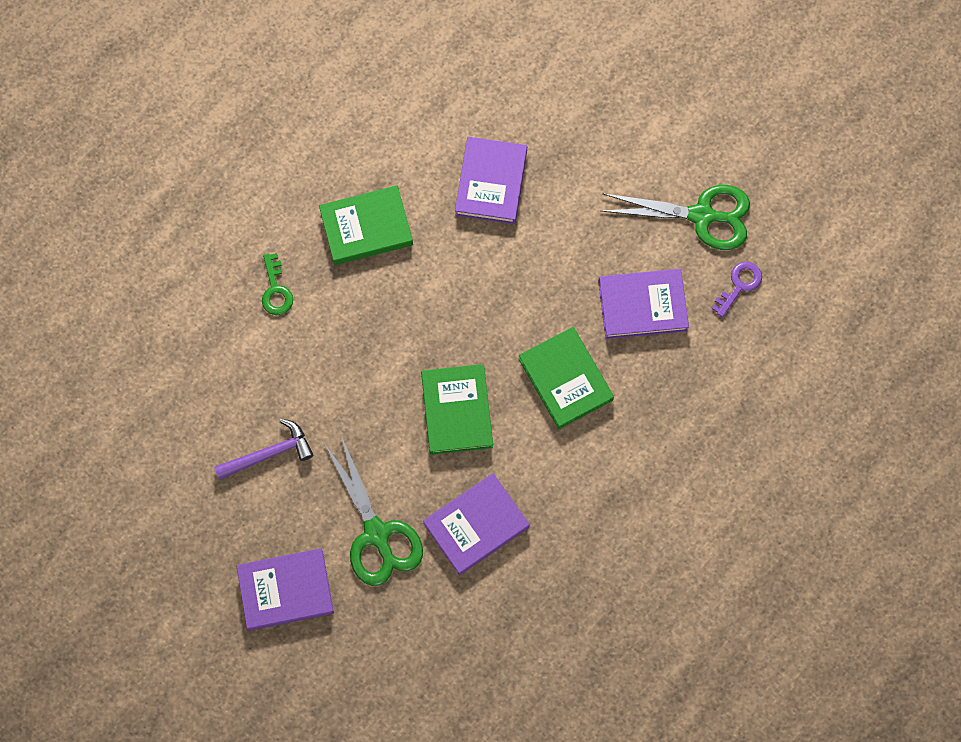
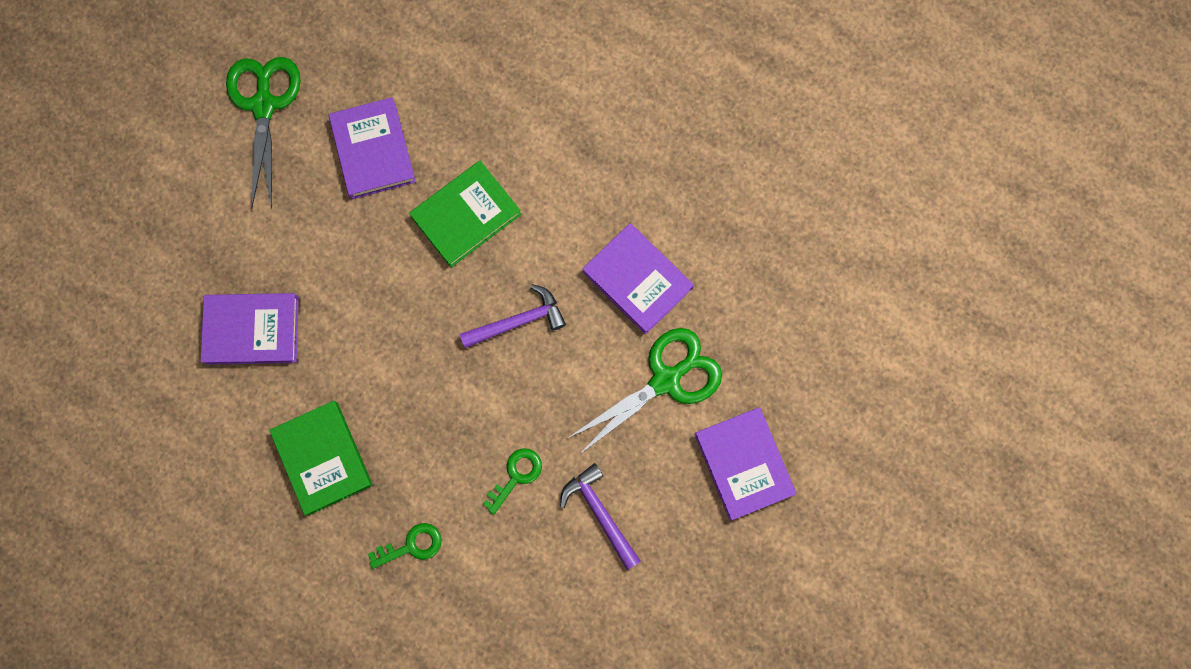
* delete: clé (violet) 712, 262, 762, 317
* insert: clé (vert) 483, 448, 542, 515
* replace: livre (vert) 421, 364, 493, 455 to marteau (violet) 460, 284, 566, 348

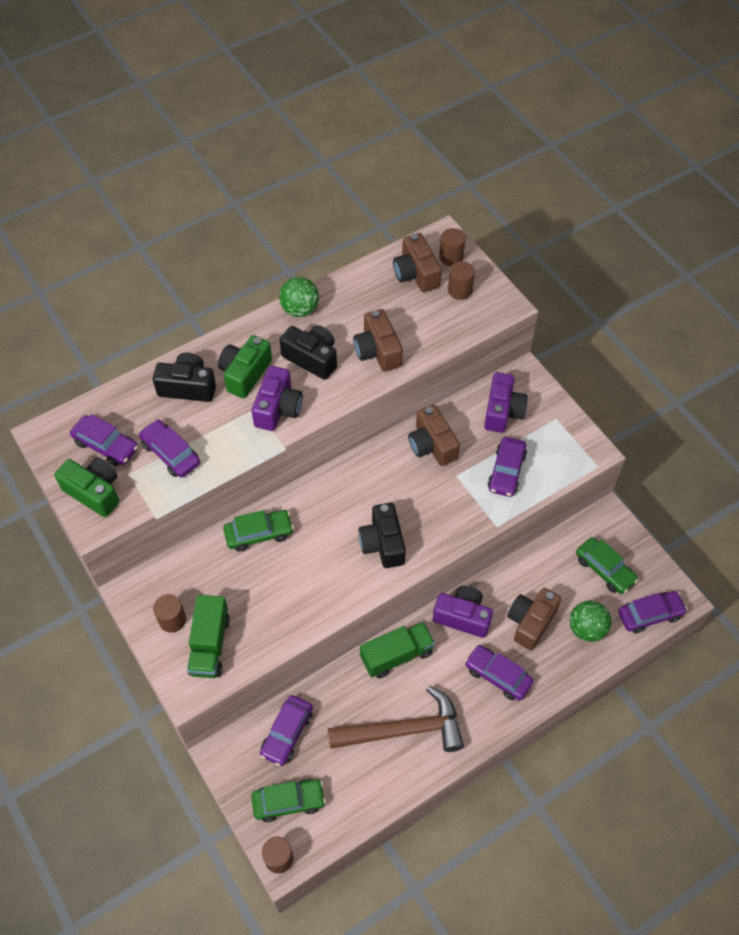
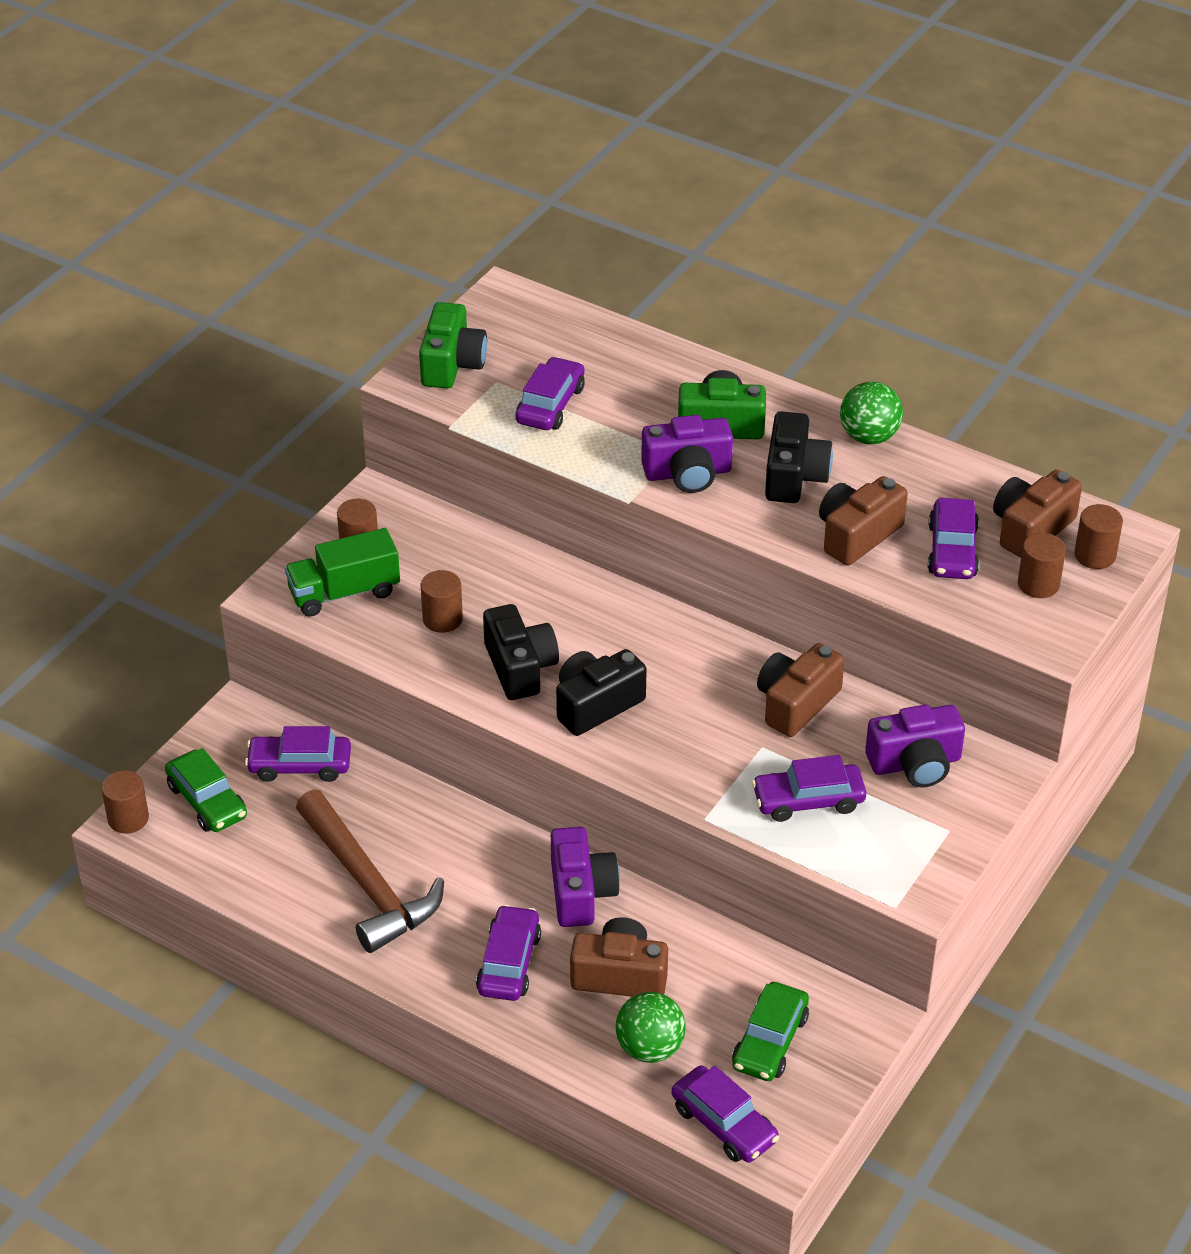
* delete: voiture (vert) 223, 510, 294, 552
* delete: camion (vert) 360, 622, 435, 678
* insert: cylindre (marron) 421, 570, 463, 633
* move: voiture (violet) 70, 414, 138, 466 to 928, 498, 979, 579
* move: appareil photo (noir) 153, 353, 216, 402 to 483, 604, 559, 700

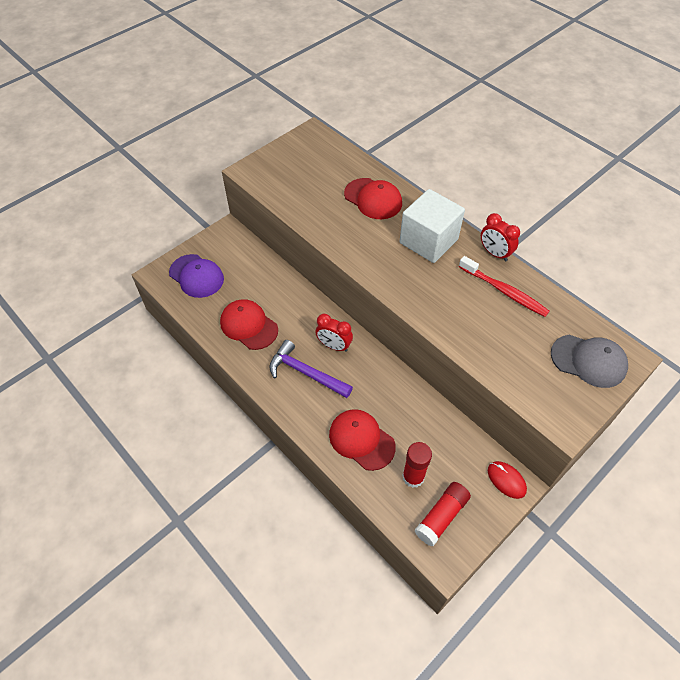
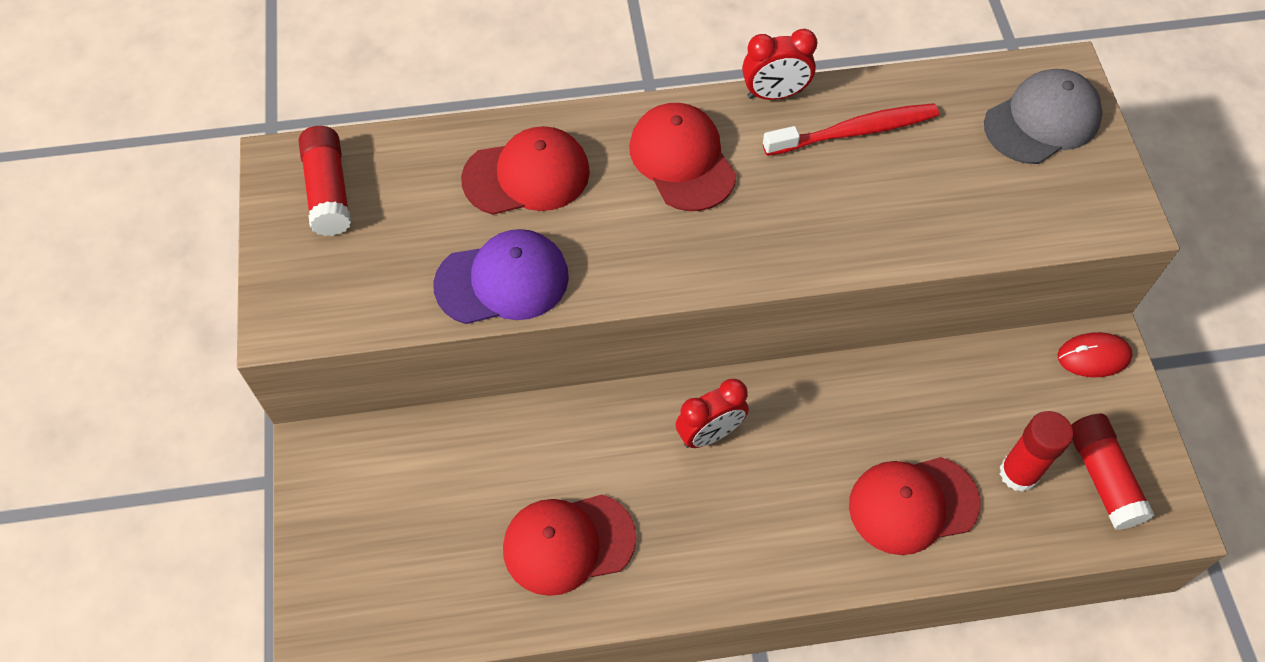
* delete: marteau (violet) 269, 340, 353, 398
* insert: bâton de colle (rouge) 299, 126, 351, 236
* move: casquette (violet) 169, 254, 224, 298 to 433, 229, 569, 324
* replace: cube (blanc) 400, 189, 465, 263 to casquette (rouge) 629, 103, 737, 211

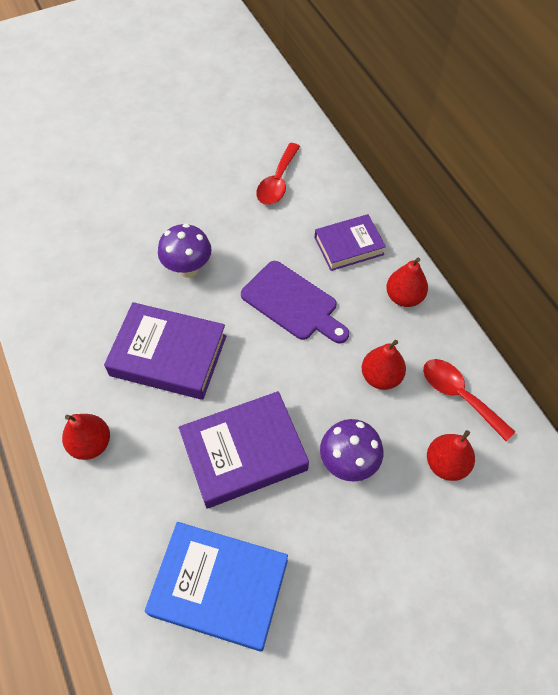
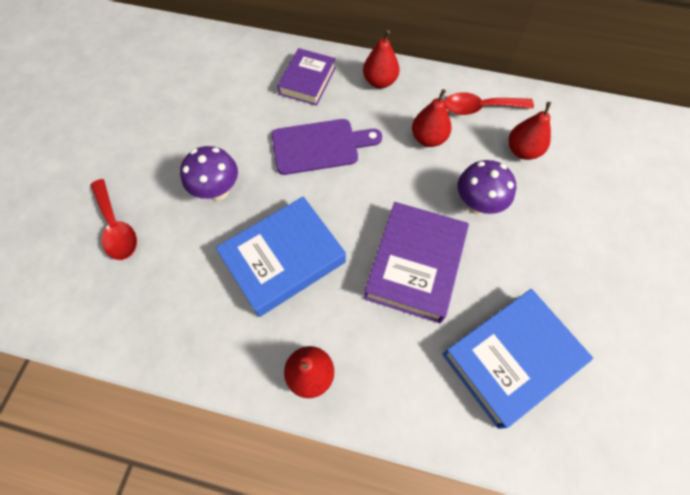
* move: cuillère (rouge) 256, 143, 300, 205 to 91, 179, 137, 260
* recolor: livre (violet) 104, 302, 226, 400 to livre (bleu) 216, 196, 346, 317

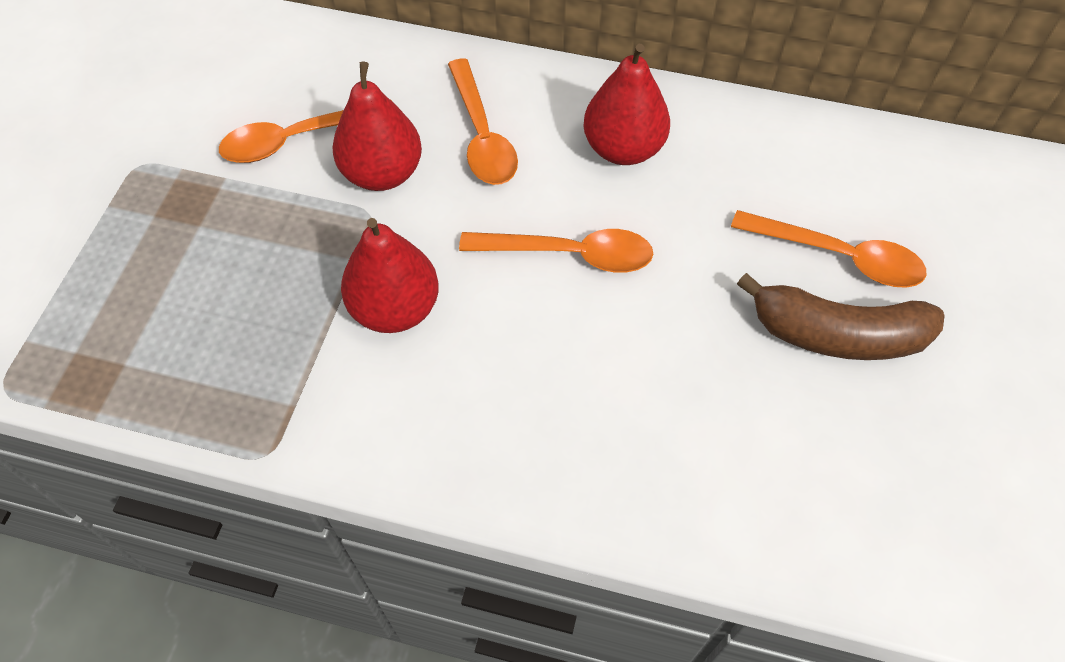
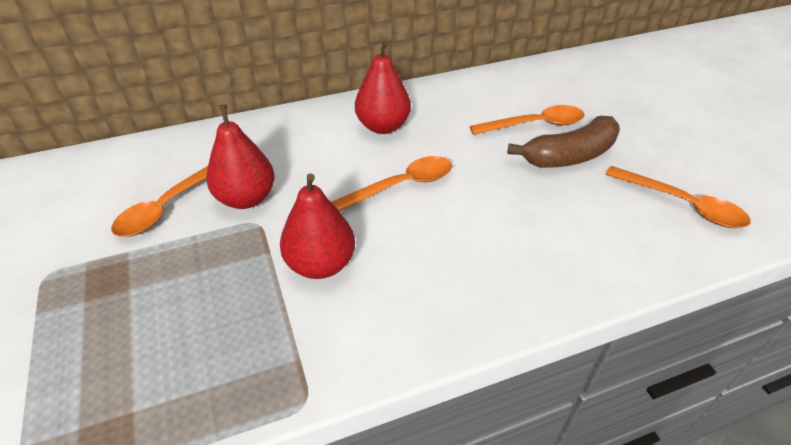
* move: cuillère (orange) 448, 59, 518, 185 to 606, 166, 751, 228

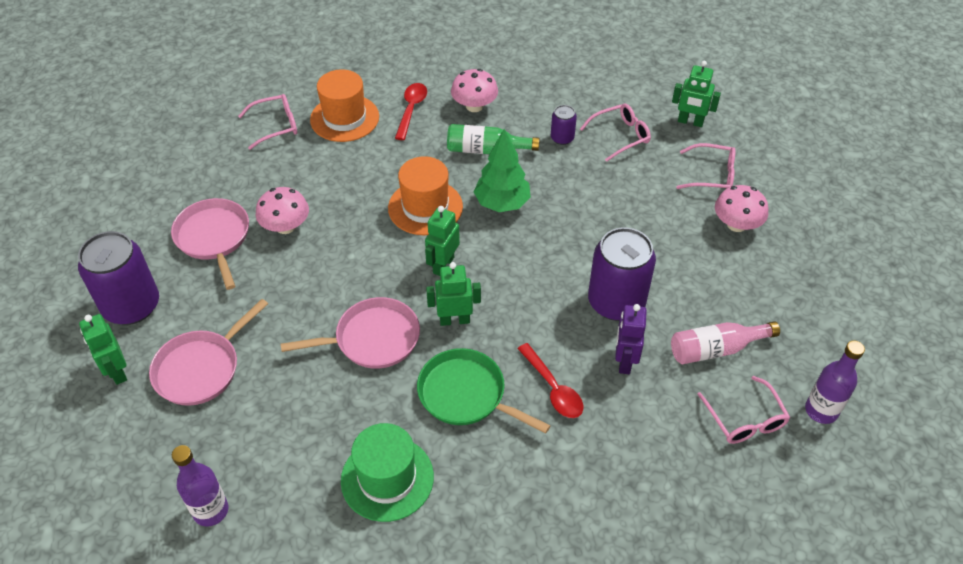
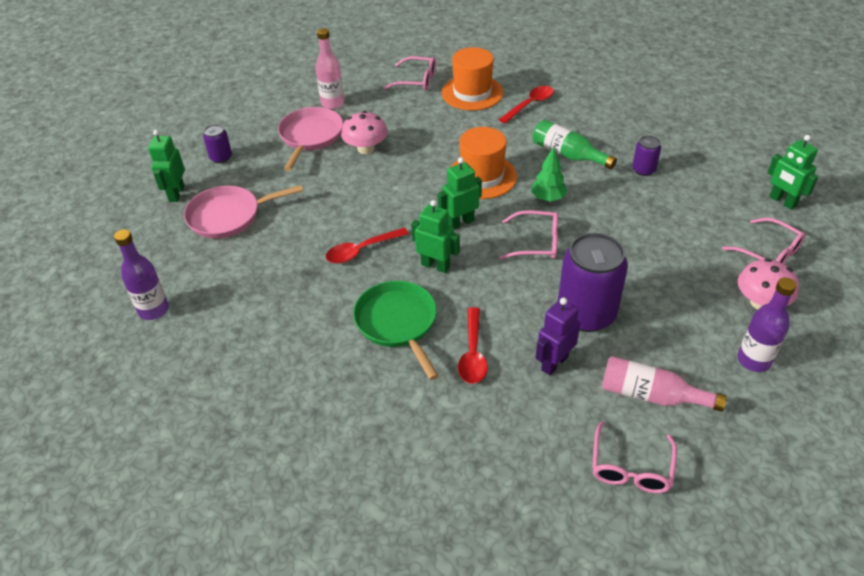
* delete: chapeau (vert) 341, 423, 434, 522
* delete: champignon (rose) 451, 69, 498, 112
* insert: bouteille (rose) 315, 28, 344, 109
* move: lunettes (rose) 580, 103, 651, 162 to 499, 210, 558, 260
* move: bouteille (violet) 805, 340, 865, 424 to 738, 277, 797, 372
* replace: poêle (rose) 281, 297, 420, 369 to cuillère (rouge) 326, 228, 409, 263
* resize: canette (violet) 78, 231, 159, 325 = 203, 124, 232, 163 x0.48
* resize: arbre (vert) 474, 129, 531, 212 = 531, 146, 567, 201 x0.65

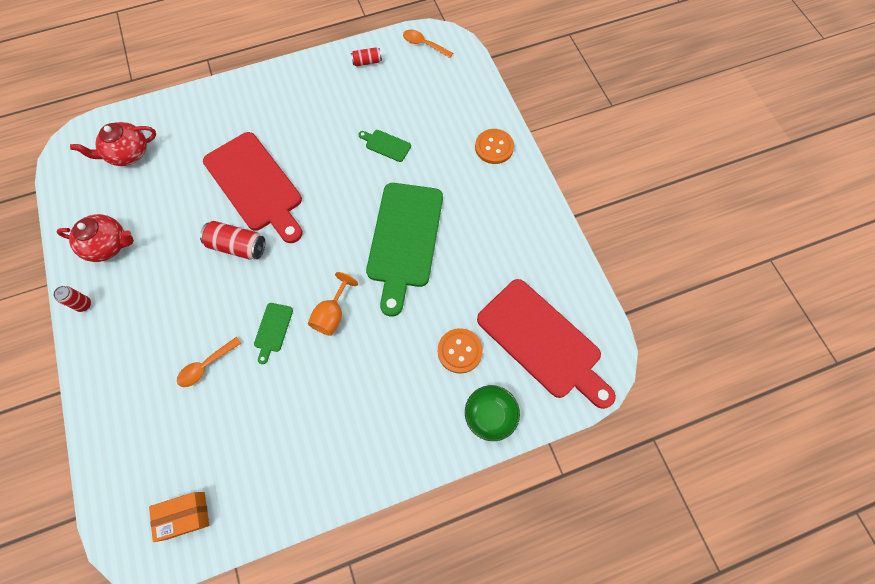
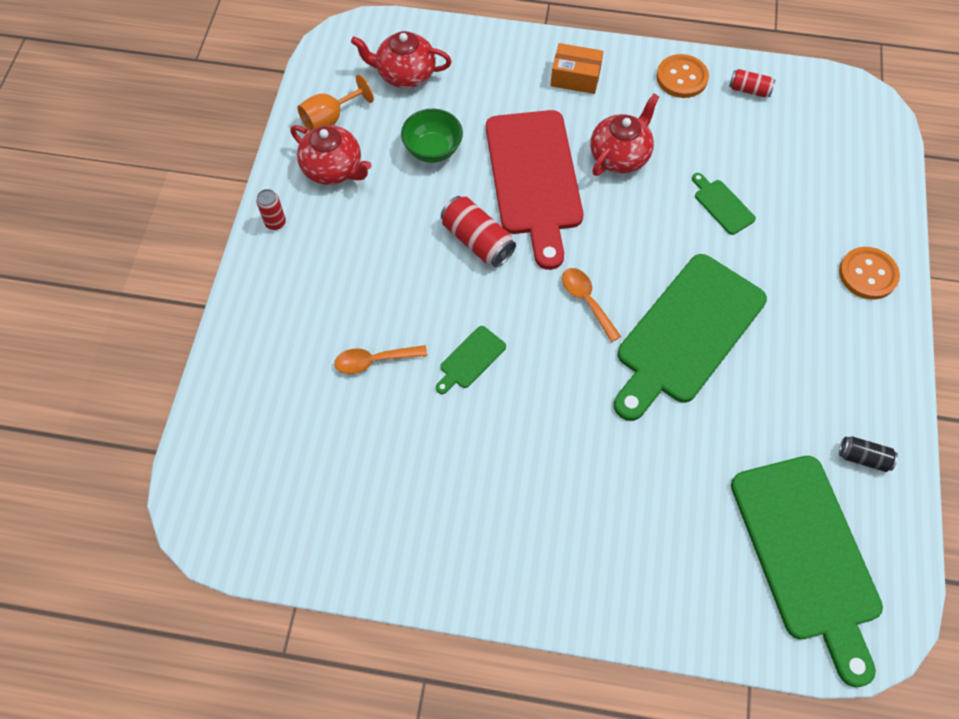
* insert: théière (rouge) 590, 94, 659, 176
* insert: canette (noir) 839, 436, 898, 472
* move: boîte (orange) 149, 492, 209, 542 to 551, 43, 604, 94
* move: verre à pied (orange) 308, 272, 358, 336 to 297, 74, 374, 131
* move: cuillère (orange) 403, 30, 453, 58 to 562, 268, 621, 342
* move: bouton (orange) 438, 328, 483, 374 to 656, 54, 709, 98
* move: bol (vert) 465, 385, 520, 441 to 401, 109, 463, 163
* recolor: planche à découper (rouge) 477, 279, 616, 409 to planche à découper (vert) 731, 456, 883, 687

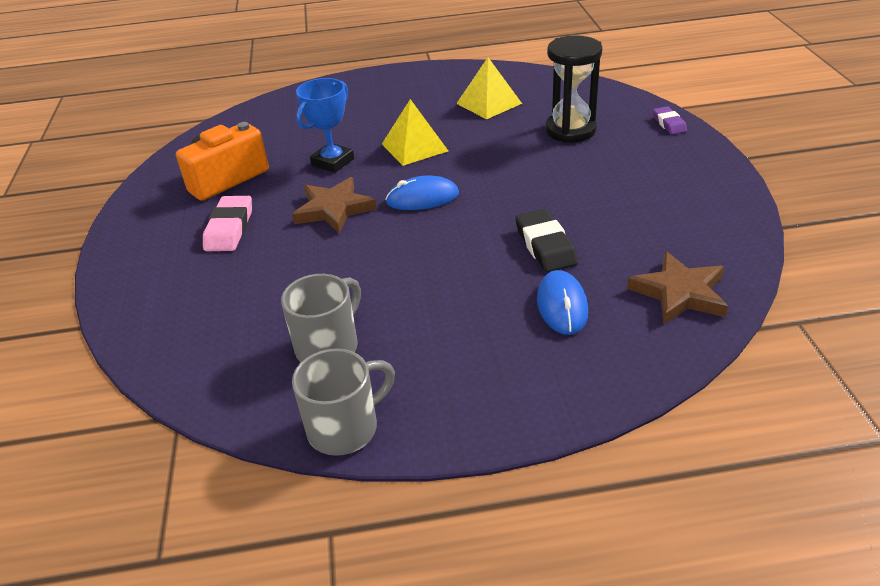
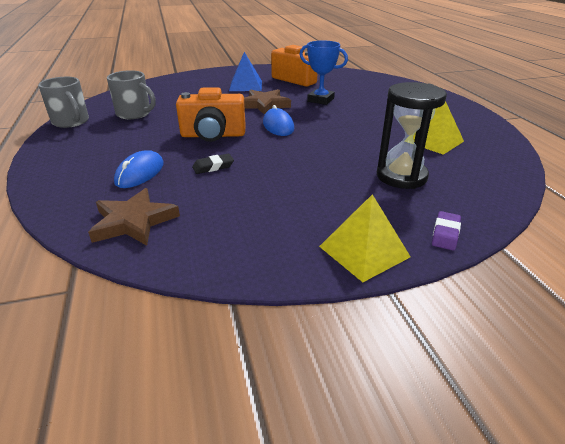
* insert: appareil photo (orange) 176, 87, 246, 142
* move: pyramide (jaune) 382, 99, 448, 166 to 319, 194, 411, 282
* replace: gomme (rose) 203, 196, 252, 251 to pyramide (bleu) 229, 52, 262, 91
* rotate: souris (bleu) 537, 270, 588, 335 = 114, 150, 164, 188 60 degrees counterclockwise
* rotate: gomme (violet) 653, 106, 687, 135 = 432, 211, 461, 250 45 degrees counterclockwise
* resize: gomme (noir) 515, 209, 578, 272 = 192, 154, 234, 174 x0.63

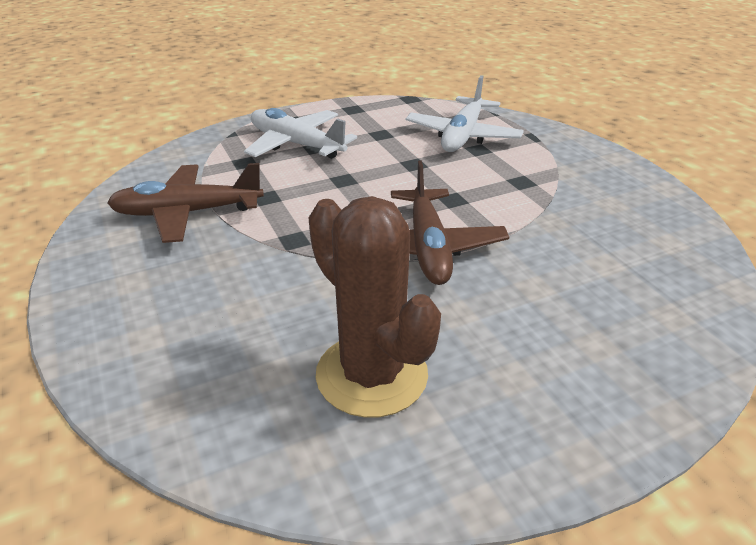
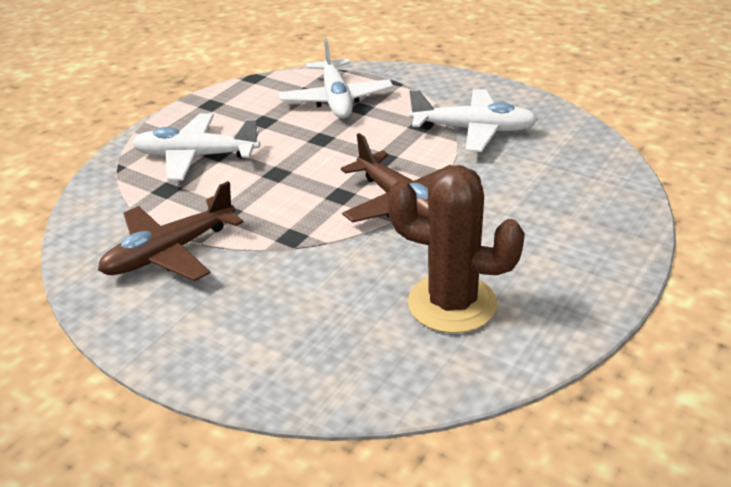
* insert: avion (blanc) 409, 89, 538, 152

